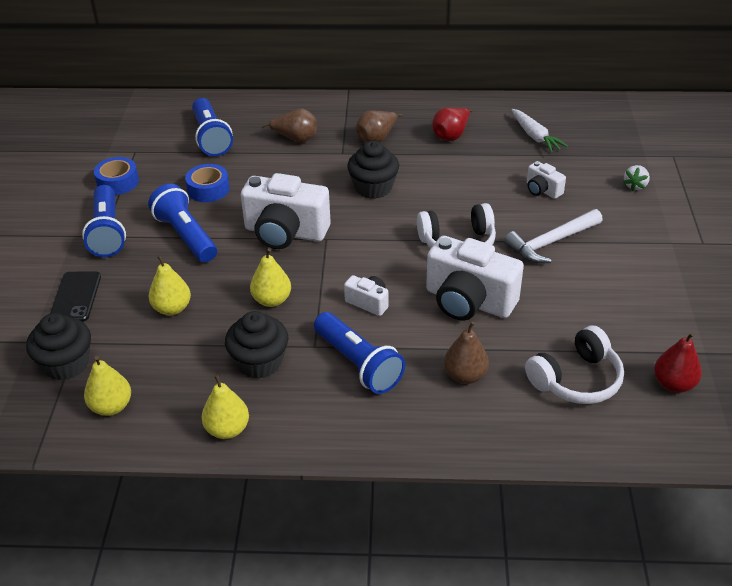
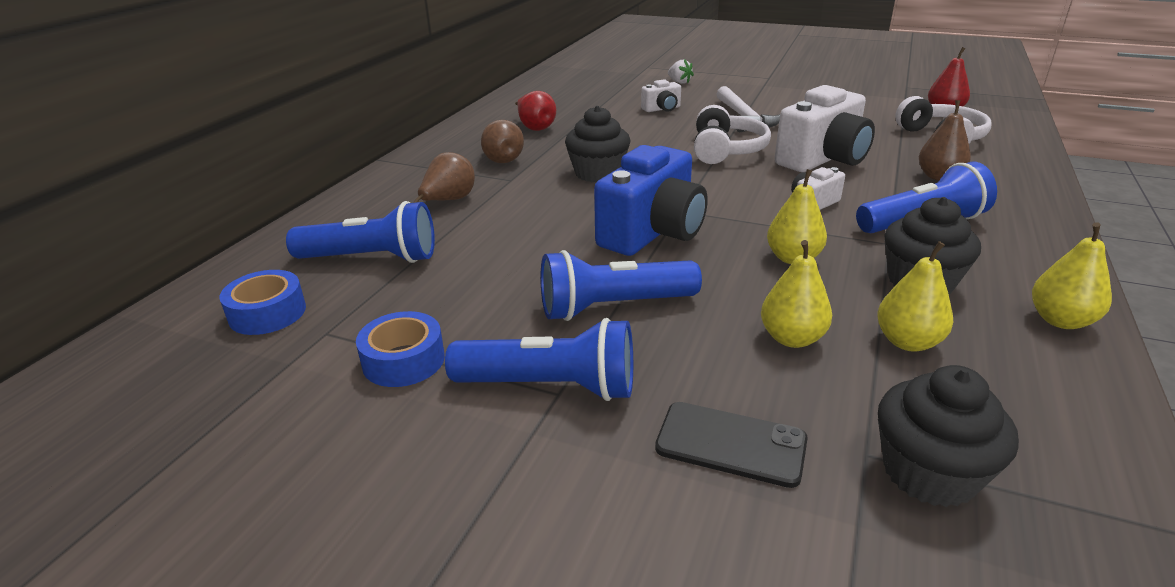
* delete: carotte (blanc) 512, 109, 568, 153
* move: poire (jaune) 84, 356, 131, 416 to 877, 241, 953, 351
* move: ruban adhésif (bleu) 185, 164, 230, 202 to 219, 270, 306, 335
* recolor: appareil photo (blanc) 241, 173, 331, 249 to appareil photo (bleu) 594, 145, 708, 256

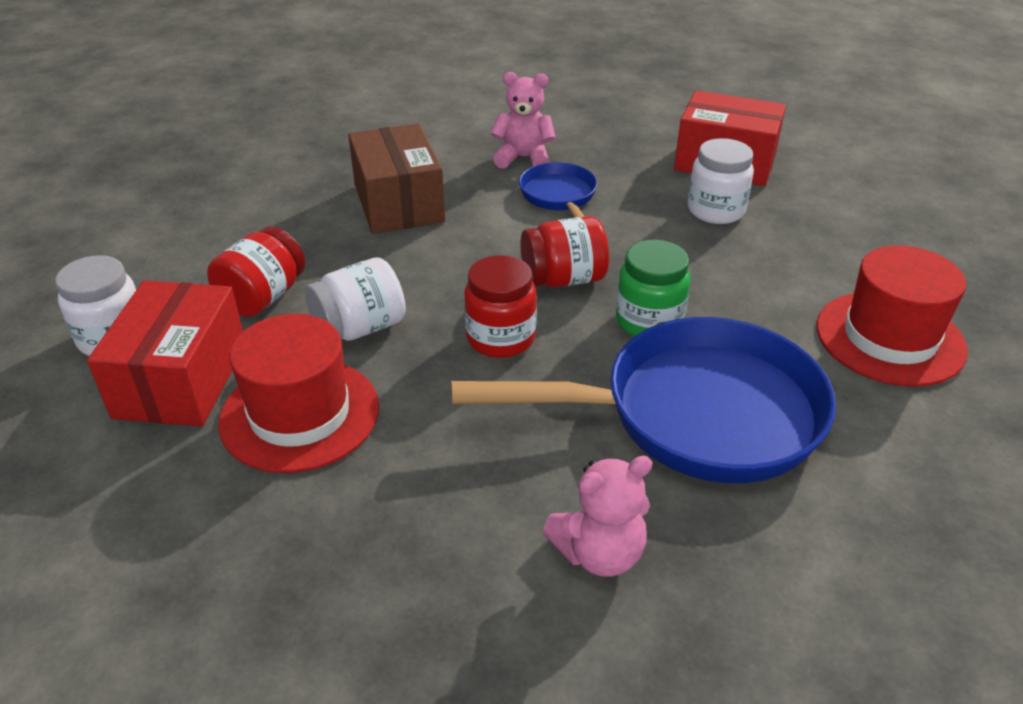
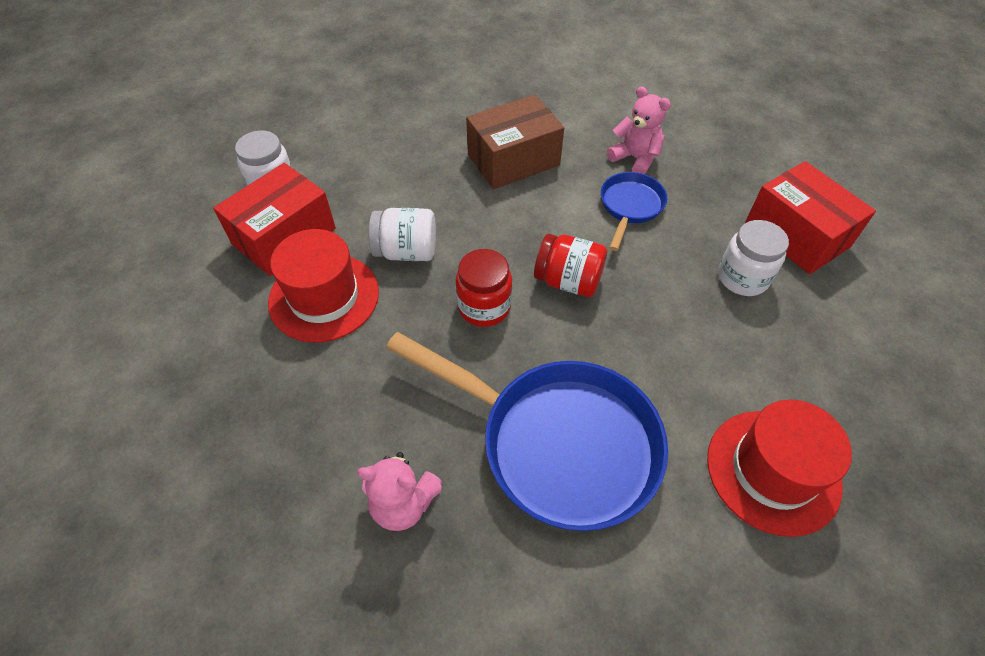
* delete: bocal (rouge) 207, 226, 305, 317
* delete: bocal (vert) 616, 240, 691, 336
* rotate: boîte (marron) 348, 123, 445, 234 = 466, 95, 564, 189 45 degrees clockwise

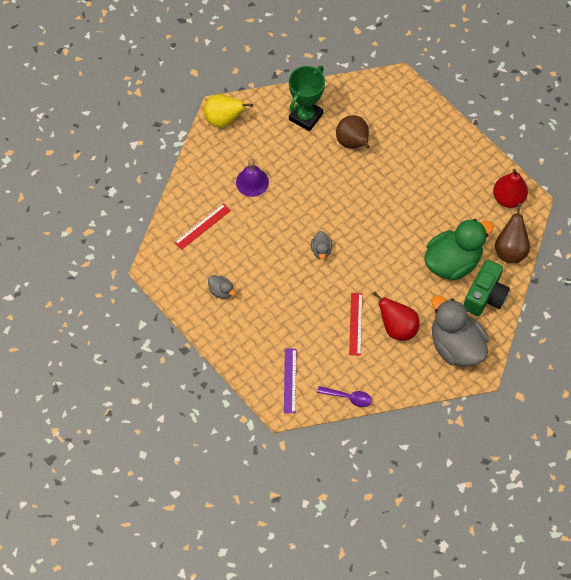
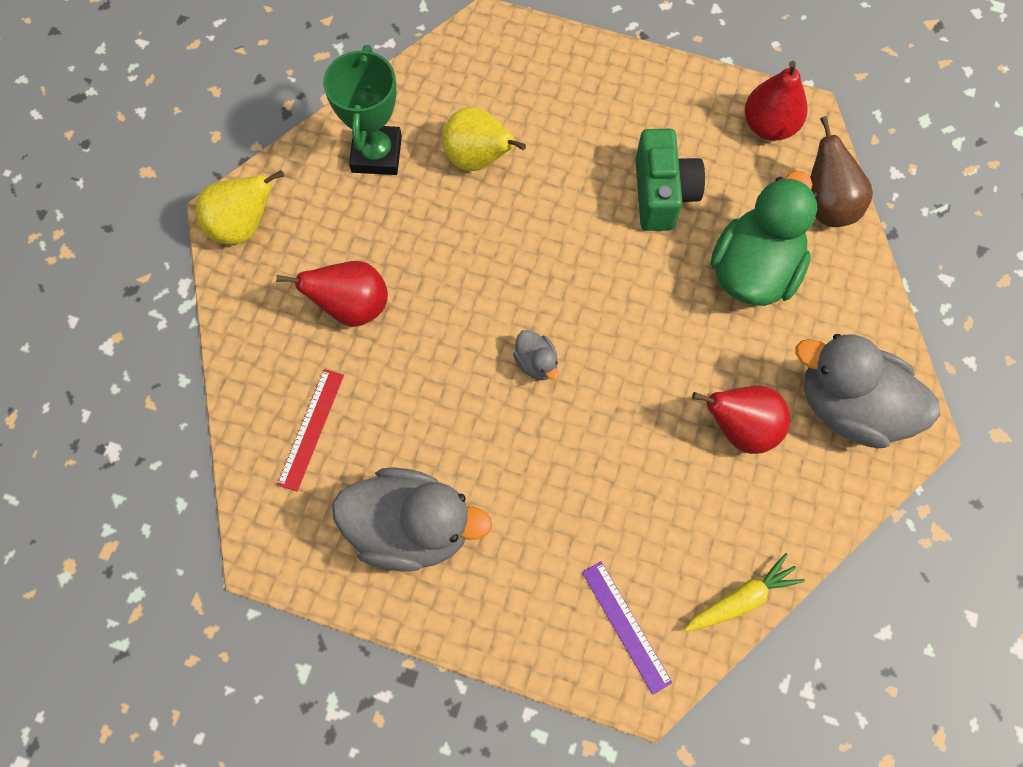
* delete: règle (rouge) 349, 293, 363, 356
* move: appareil photo (vert) 464, 259, 510, 316 to 635, 129, 705, 231
* replace: cloche (violet) 236, 159, 269, 197 to poire (rouge) 276, 261, 388, 327
* replace: cuillère (violet) 317, 386, 372, 407 to carotte (jaune) 684, 553, 805, 631
* recolor: poire (marron) 336, 115, 370, 149 to poire (jaune) 442, 107, 526, 171
* resize: canard (gris) 208, 275, 236, 299 = 332, 467, 492, 572 x2.30

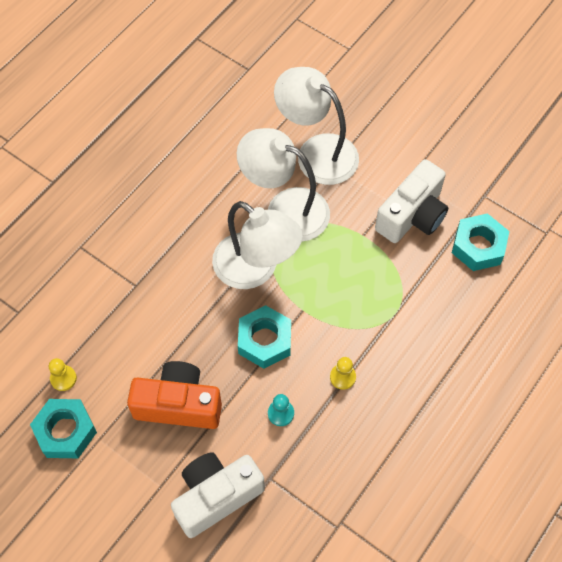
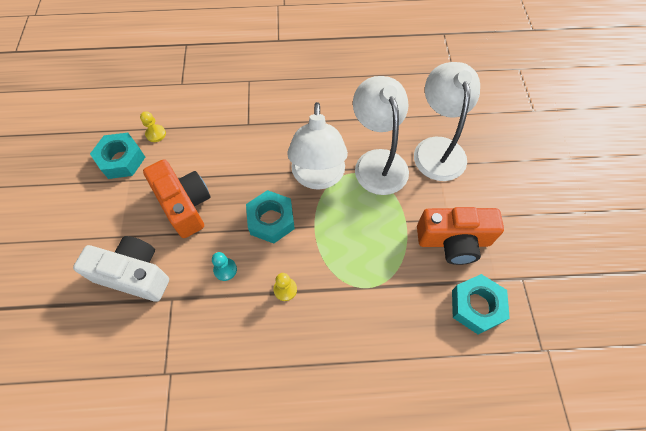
* recolor: appareil photo (blanc) 375, 159, 448, 243 to appareil photo (orange) 417, 207, 504, 265

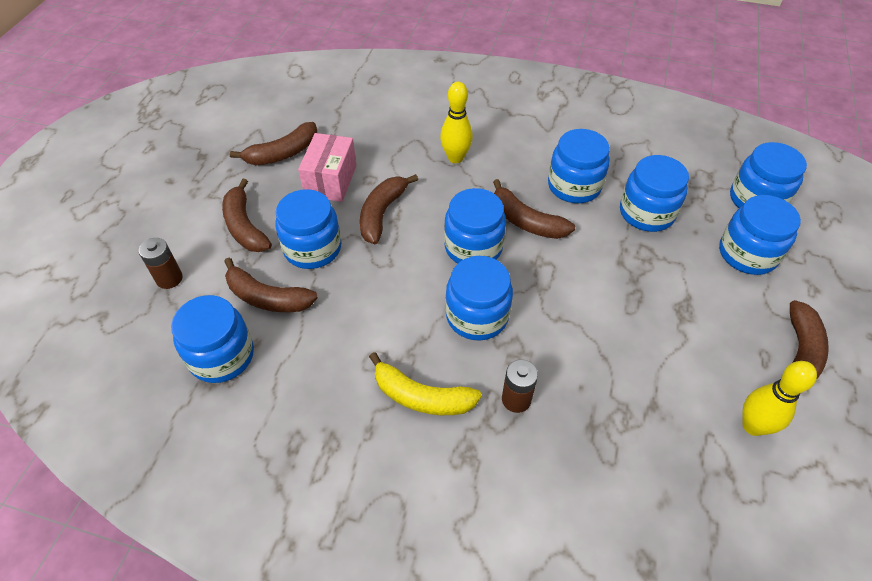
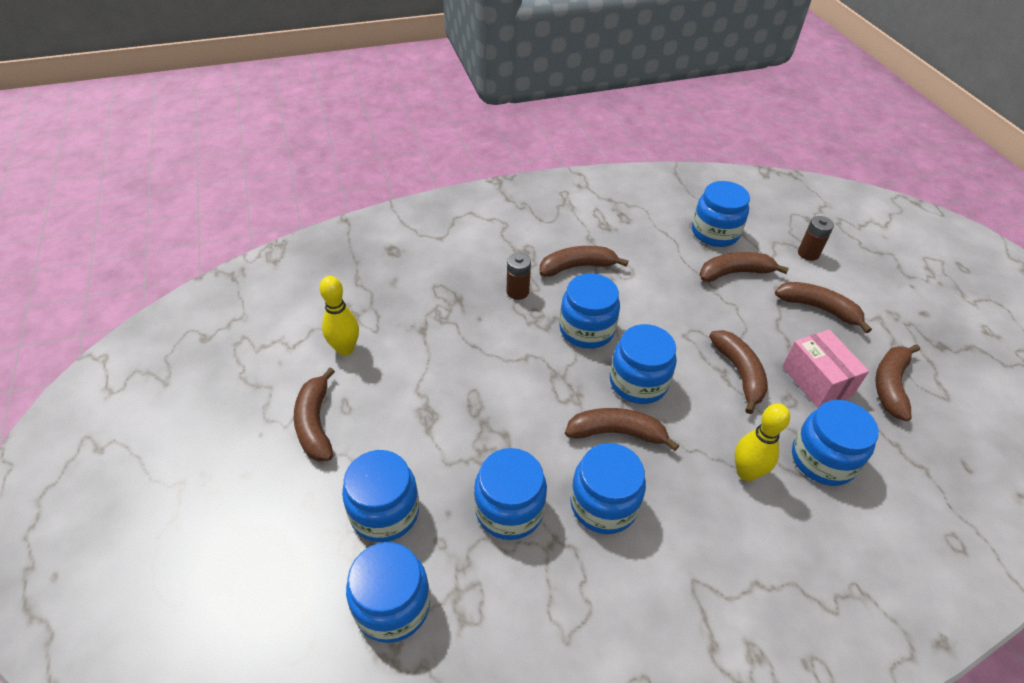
* move: bocal (bleu) 275, 189, 342, 269 to 792, 400, 879, 486
* recolor: banane (jaune) 369, 352, 482, 415 to banane (marron) 540, 246, 629, 277

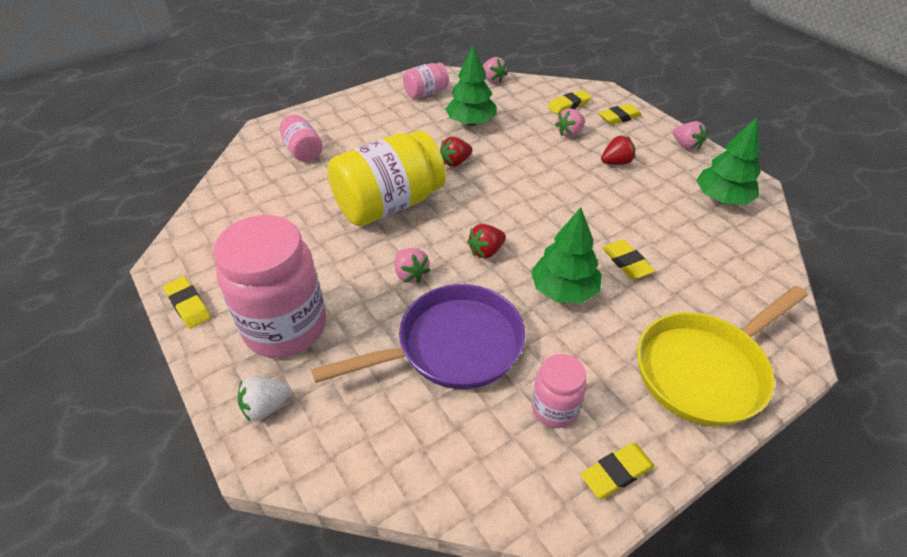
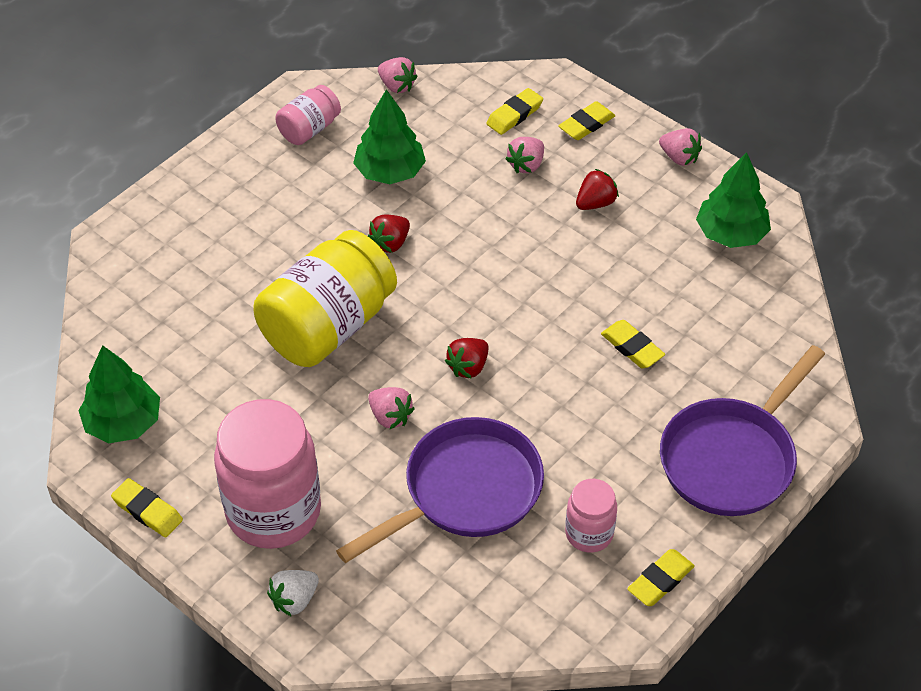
* delete: bocal (rose) 280, 115, 323, 162
* move: arbre (vert) 531, 207, 602, 303 to 78, 345, 160, 443
* recolor: poêle (jaune) 637, 286, 808, 426 to poêle (violet) 660, 345, 825, 516

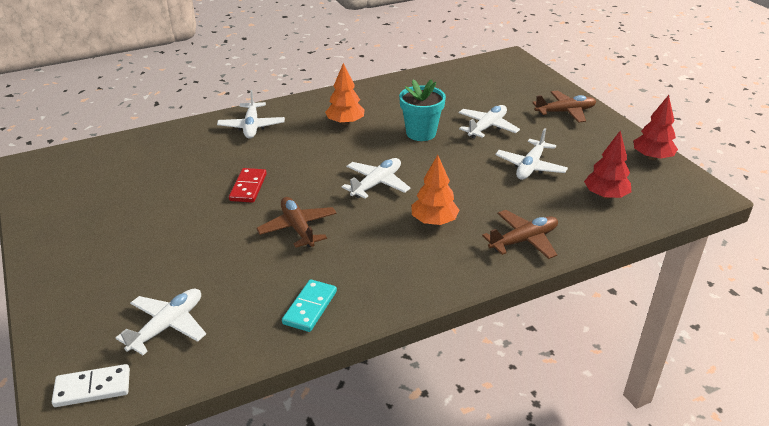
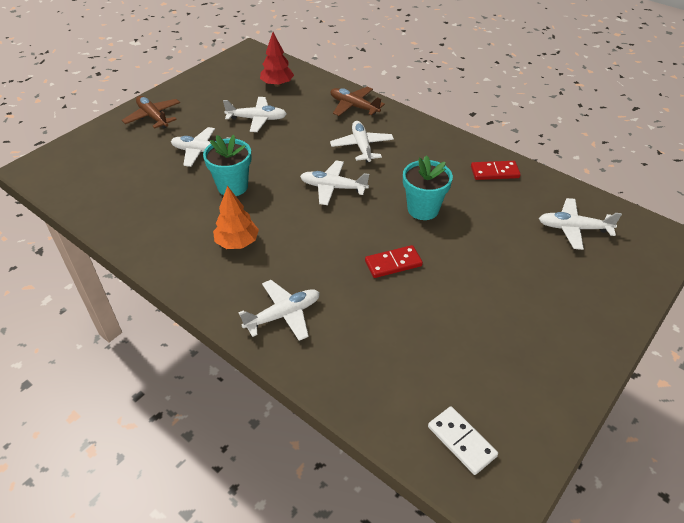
* delete: arbre (rouge) 634, 95, 678, 160
* move: domino (blanc) 52, 364, 130, 407 to 428, 406, 498, 475
* replace: avion (marron) 256, 197, 337, 248 to pot de fleurs (turquoise) 403, 155, 453, 220
* replace: arbre (orange) 411, 155, 460, 225 to avion (blanc) 330, 121, 394, 162
* recolor: domino (turquoise) 282, 279, 337, 332 to domino (rouge) 471, 161, 521, 180

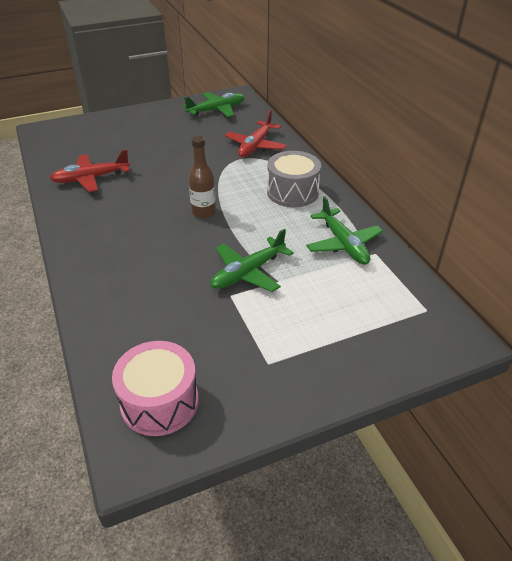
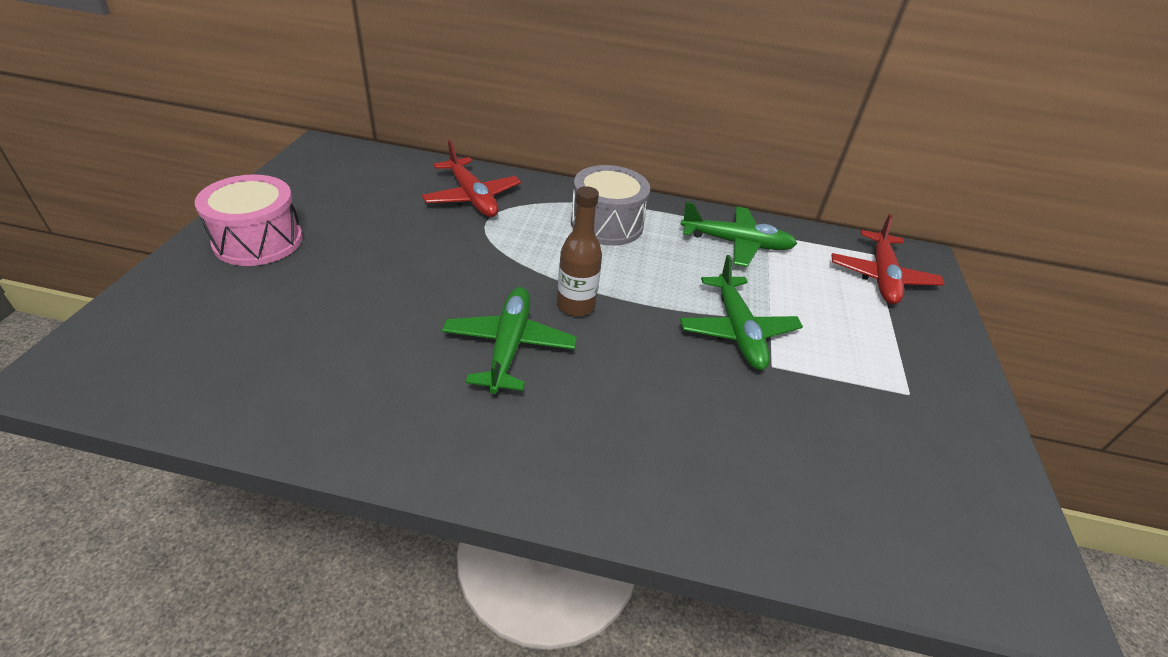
* move: avion (rouge) 50, 150, 130, 192 to 831, 214, 944, 304
* move: tambour (rose) 112, 341, 199, 436 to 195, 175, 303, 266
* move: avion (vert) 183, 92, 245, 117 to 442, 287, 577, 394

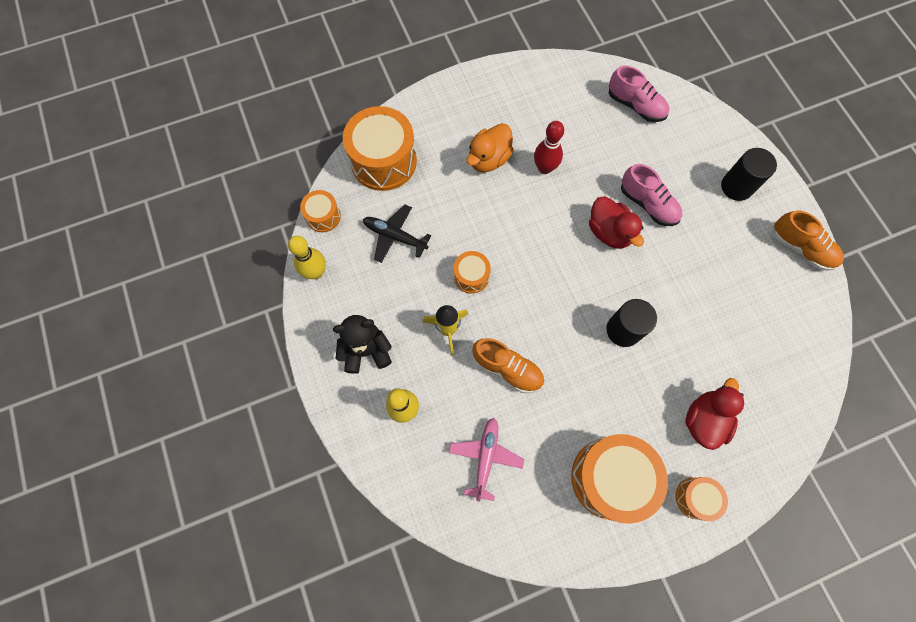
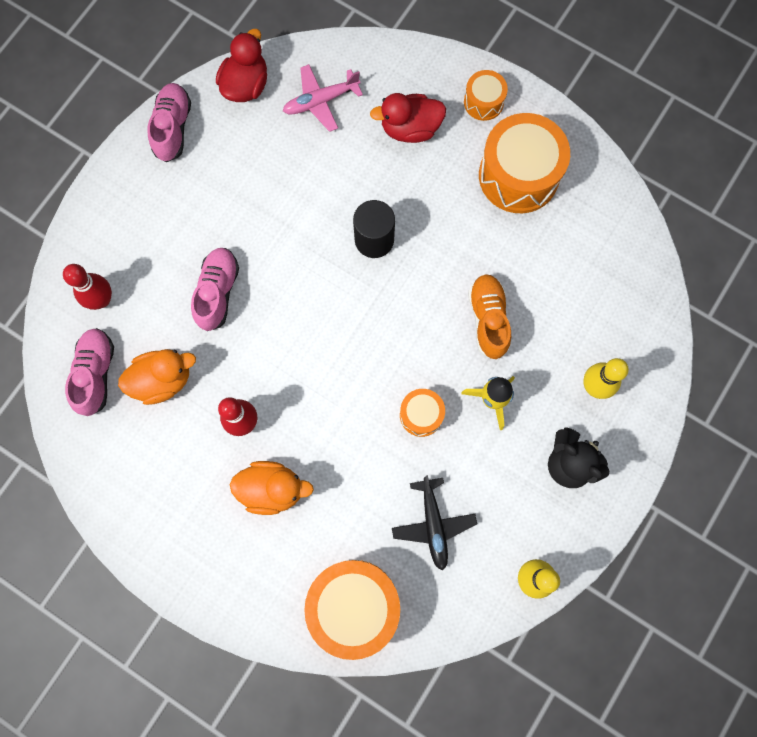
* delete: tambour (orange) 300, 190, 341, 232
* delete: cylindre (noir) 721, 148, 777, 201
* insert: quille (rouge) 63, 264, 112, 310
* insert: canard (orange) 118, 349, 196, 405
* move: avion (rose) 449, 418, 524, 502 to 283, 64, 363, 132
* move: canard (rouge) 589, 196, 644, 249 to 216, 29, 267, 102
* recolor: chaussure (orange) 773, 210, 844, 271 to chaussure (rose) 148, 83, 191, 162

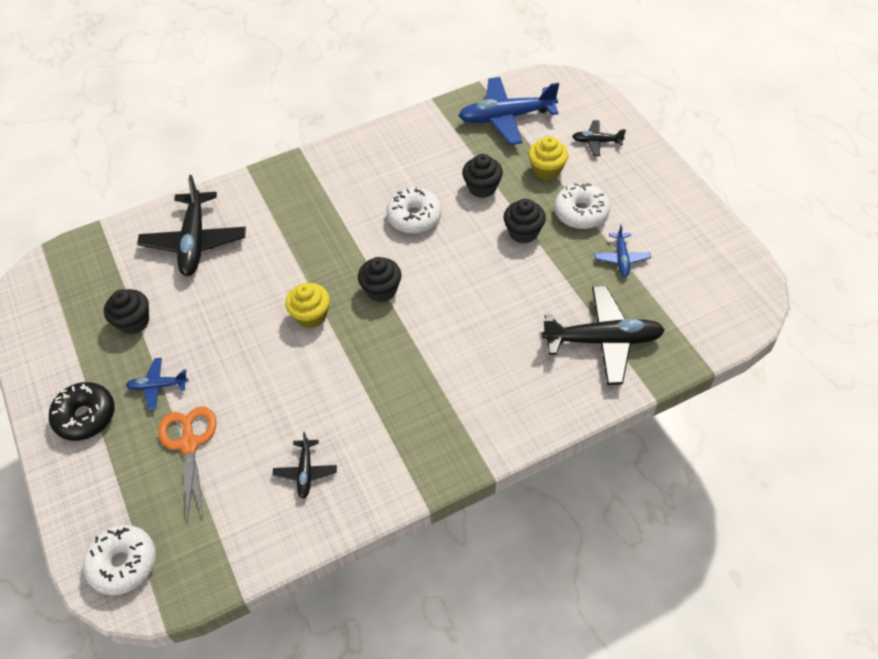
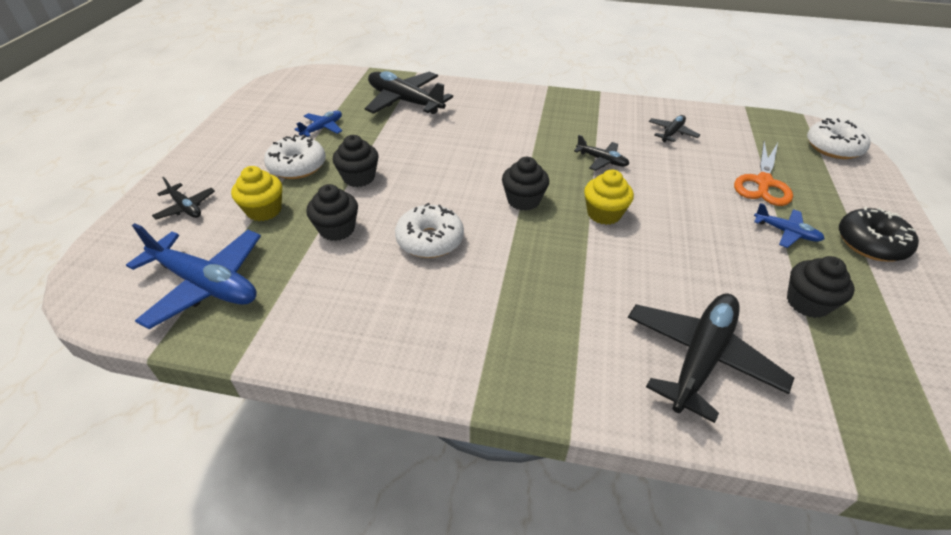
* insert: avion (noir) 574, 135, 629, 171

